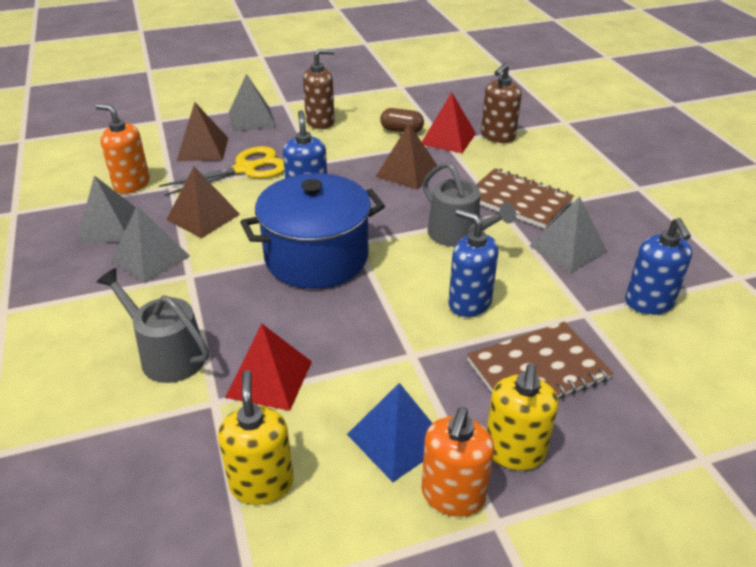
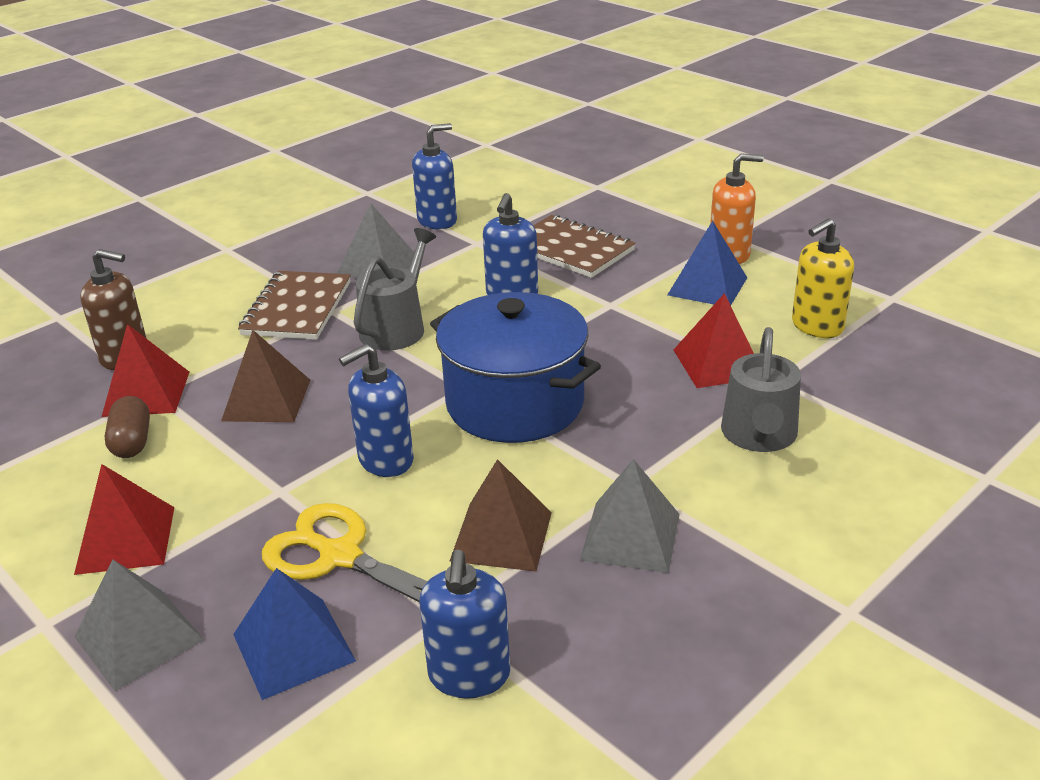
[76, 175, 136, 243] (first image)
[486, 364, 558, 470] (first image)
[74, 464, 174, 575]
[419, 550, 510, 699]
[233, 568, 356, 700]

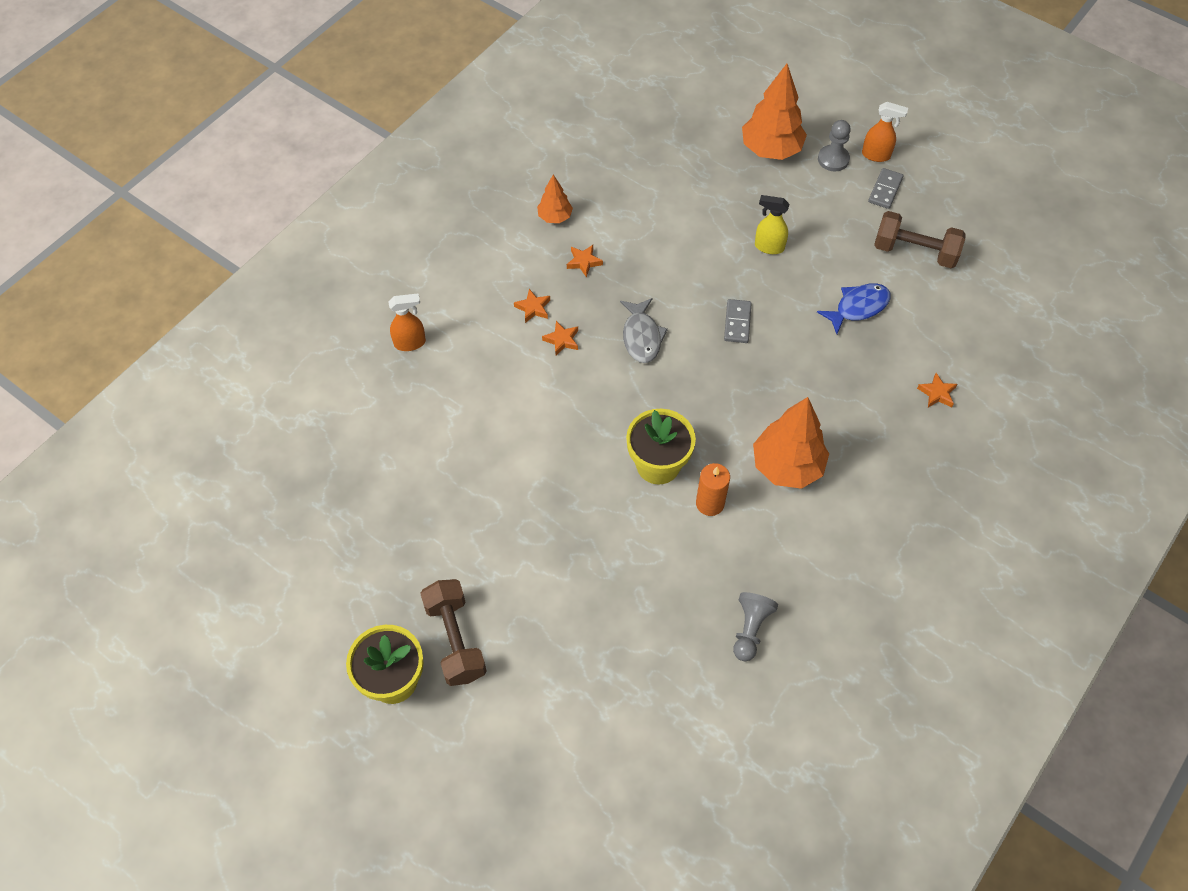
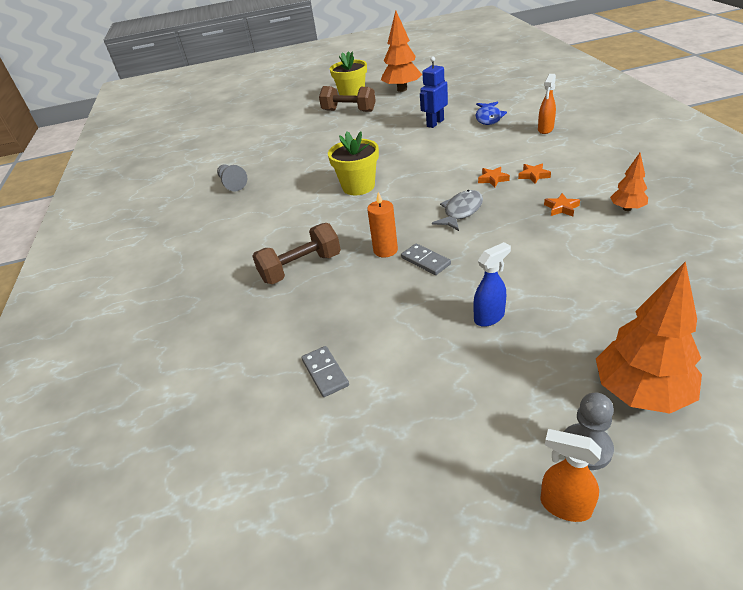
[917, 373, 957, 408] (first image)
[420, 56, 448, 128]
[367, 192, 398, 258]
[381, 11, 422, 92]
[476, 101, 507, 125]
[302, 346, 349, 397]
[252, 223, 341, 284]
[473, 242, 511, 327]
[432, 190, 483, 231]
[541, 429, 602, 522]

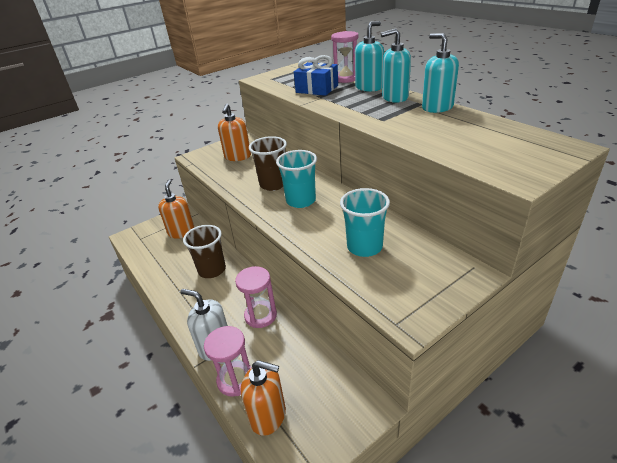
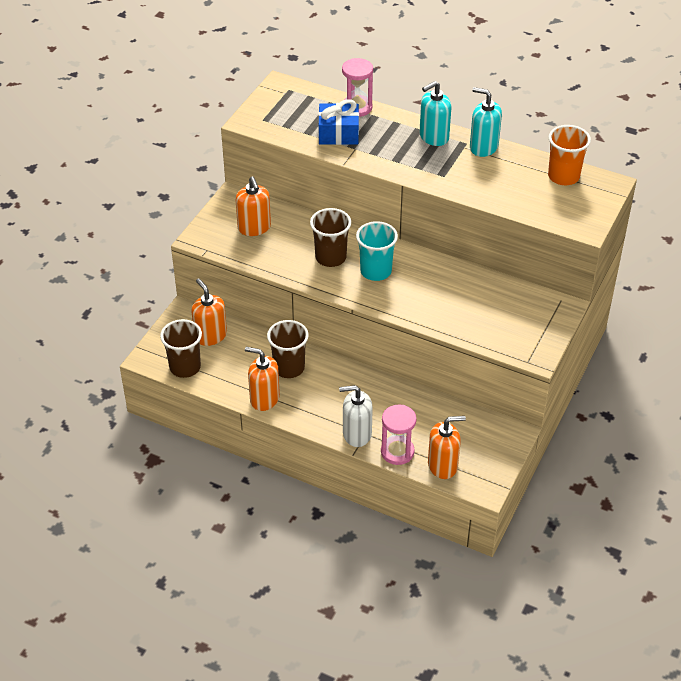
[235, 266, 277, 328] (first image)
[340, 188, 390, 257] (first image)
[355, 21, 384, 92] (first image)
[160, 319, 202, 378]
[245, 347, 280, 411]
[548, 125, 591, 186]

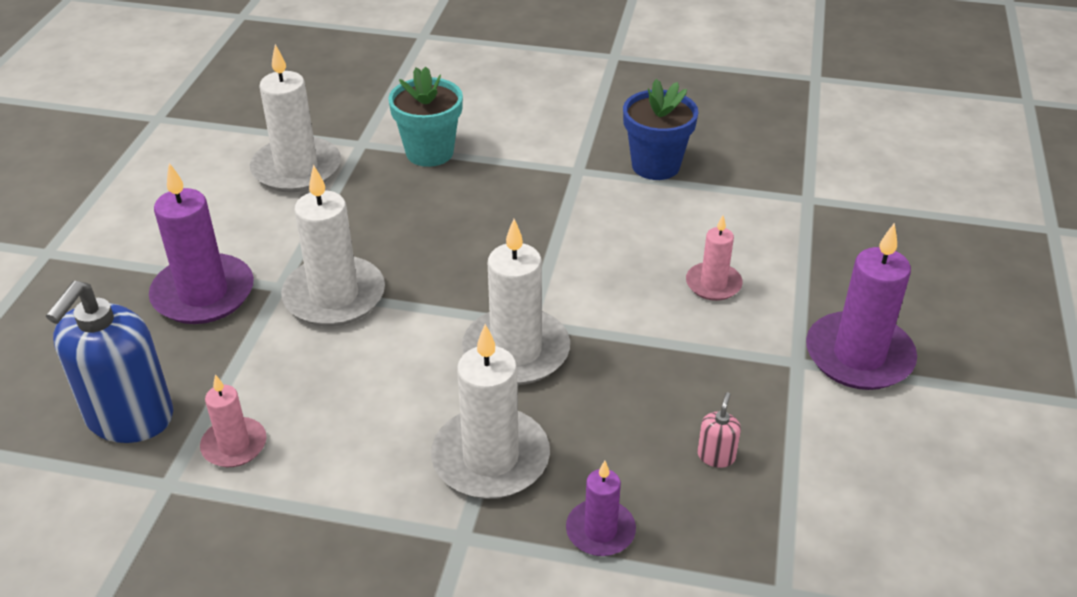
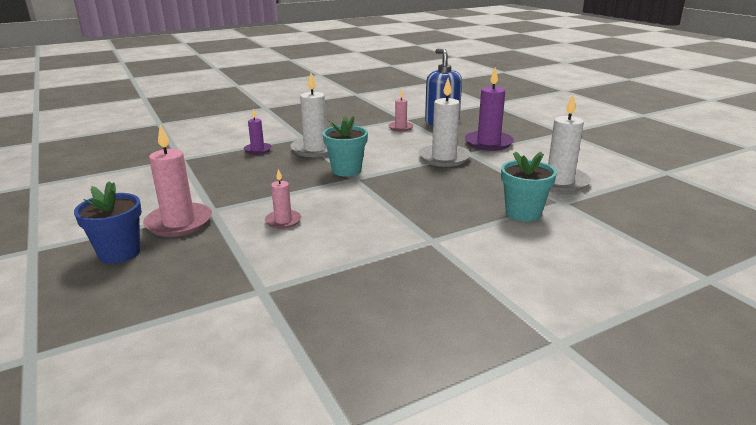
[697, 392, 741, 468] (first image)
[74, 181, 142, 264]
[323, 116, 368, 176]
[143, 125, 212, 237]

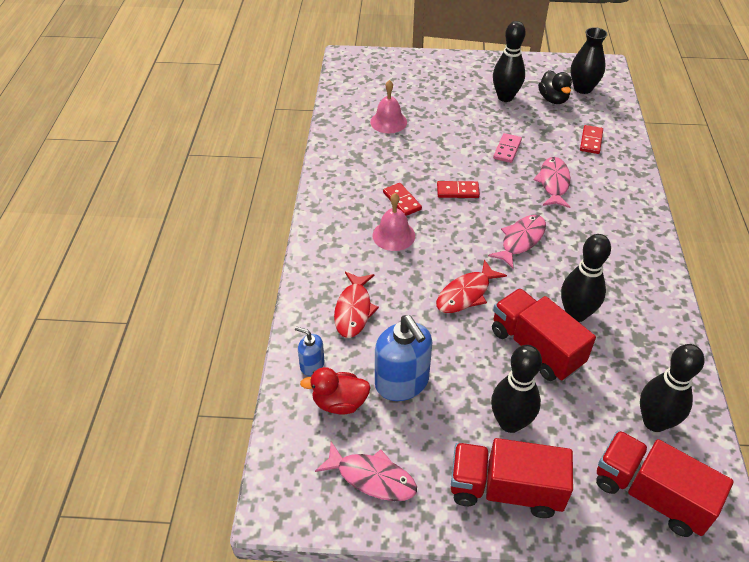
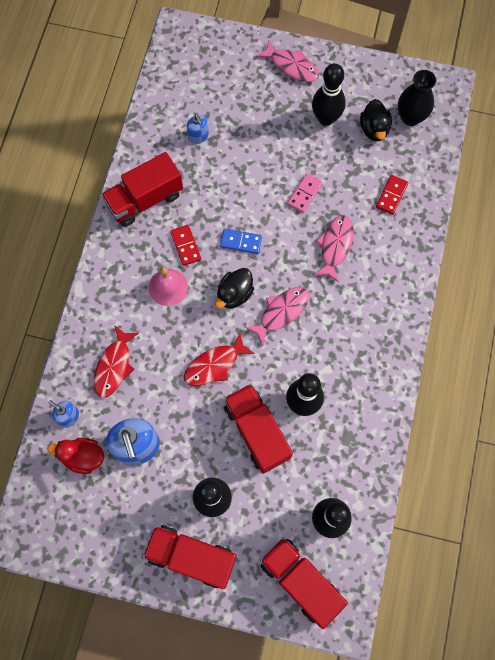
[101, 152, 183, 227]
[215, 268, 254, 308]
[256, 40, 319, 82]
[187, 114, 209, 144]
[220, 229, 262, 254]

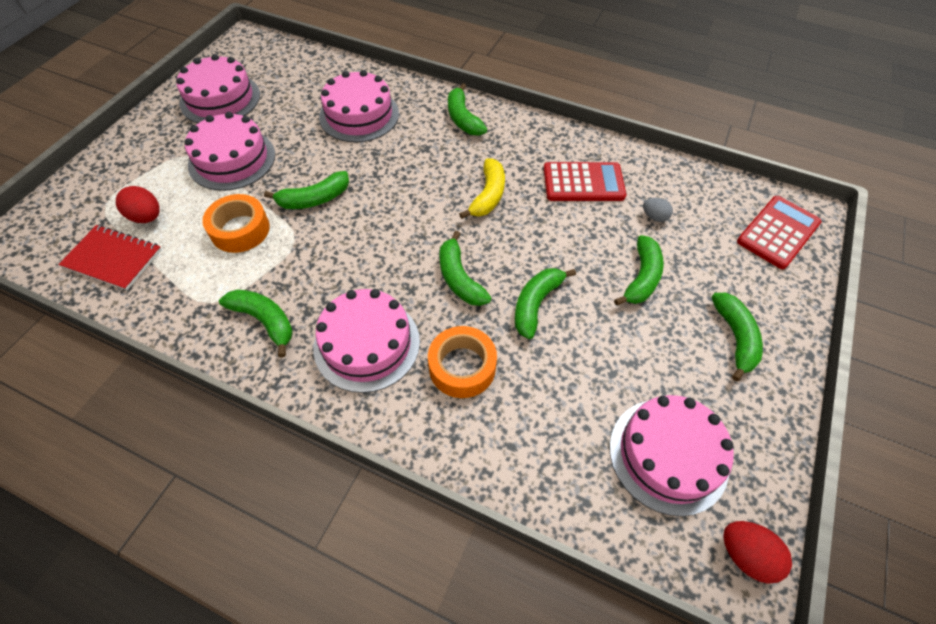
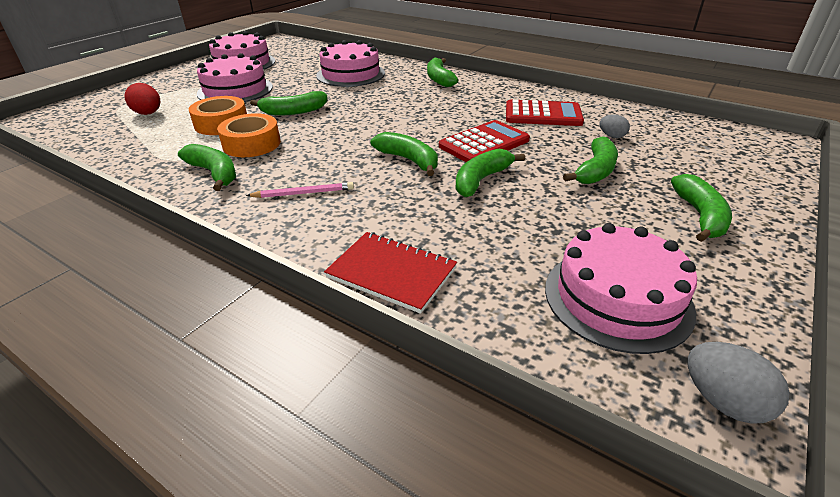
[459, 158, 505, 219] (first image)
[324, 232, 457, 314]
[217, 113, 281, 157]
[439, 120, 530, 162]
[246, 182, 354, 198]
[687, 342, 790, 424]
[371, 132, 438, 176]

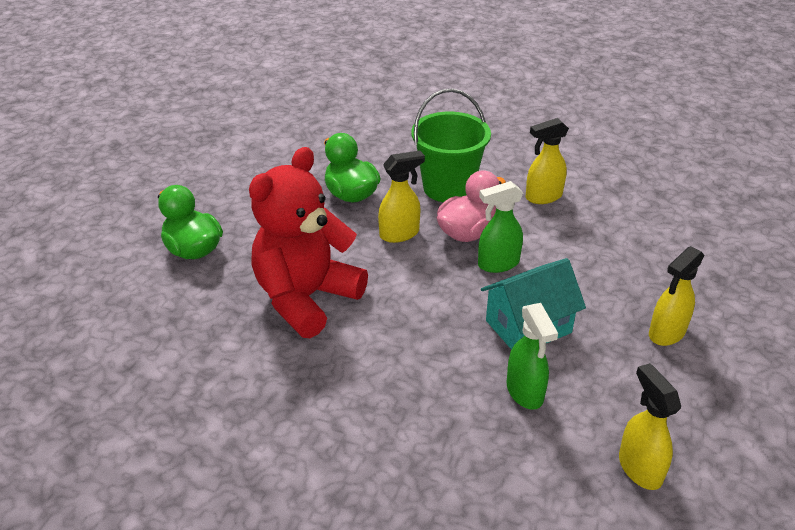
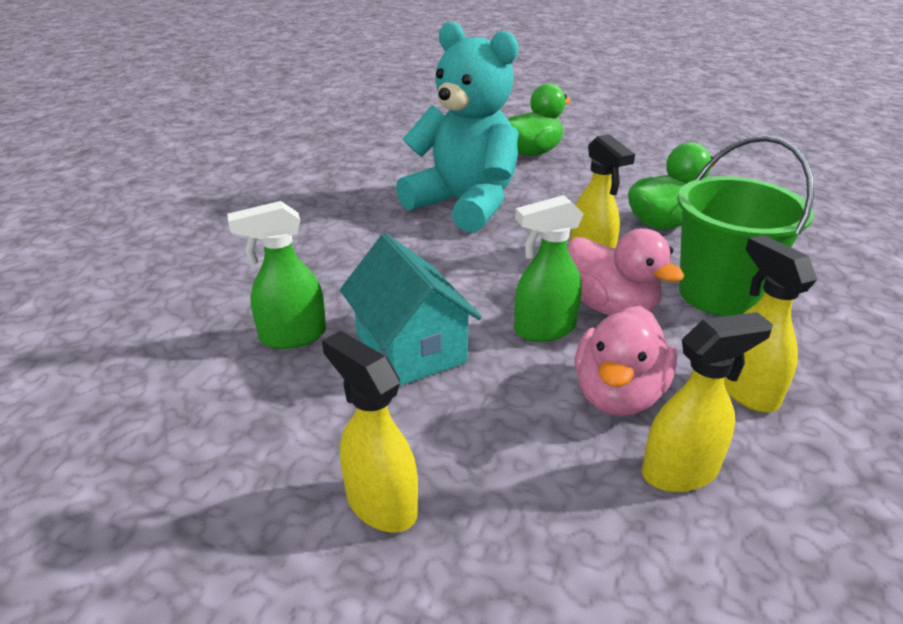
[575, 306, 677, 416]
[642, 312, 773, 492]
[396, 21, 519, 233]
[514, 195, 584, 342]

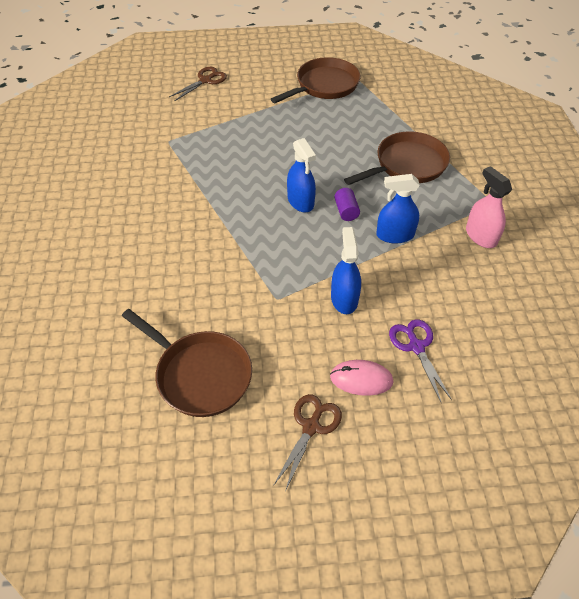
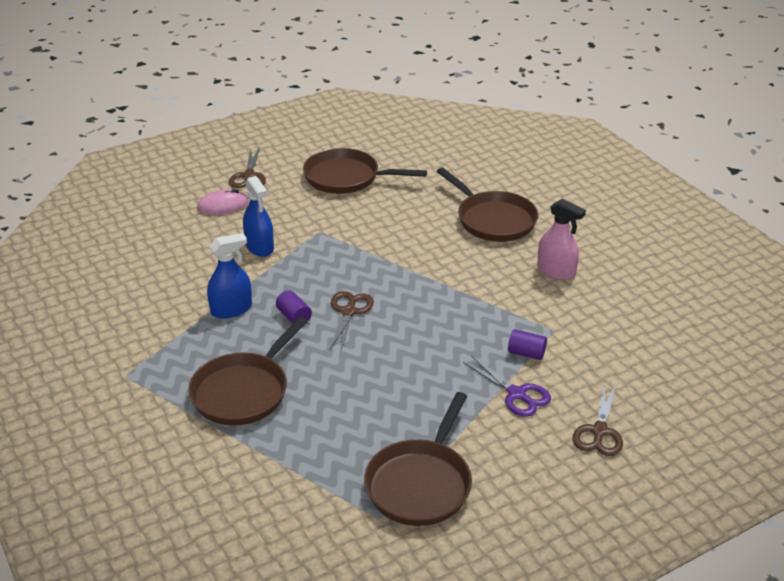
[437, 167, 538, 242]
[508, 329, 547, 360]
[463, 356, 551, 417]
[537, 199, 586, 280]
[329, 291, 374, 353]

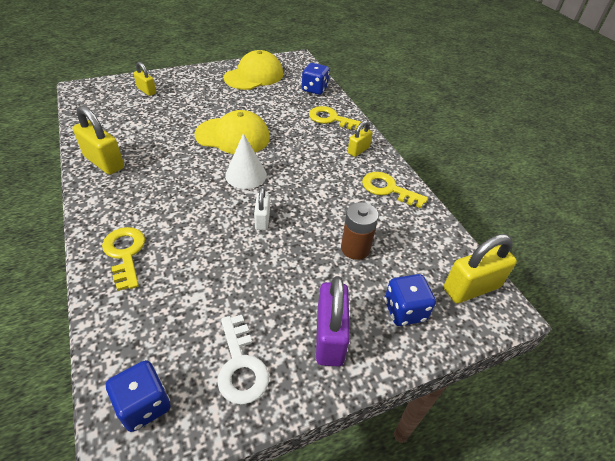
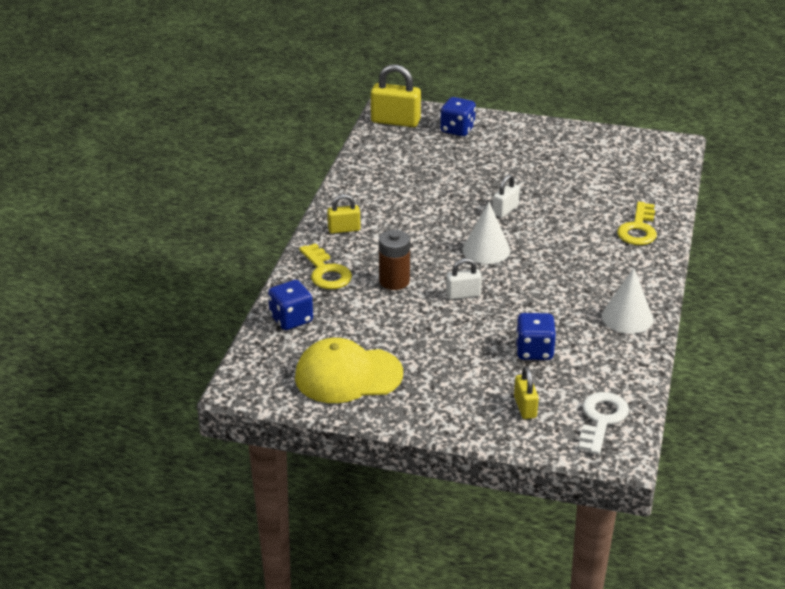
[316, 276, 350, 366] (first image)
[362, 172, 428, 208] (first image)
[515, 313, 556, 360]
[579, 392, 629, 455]
[379, 230, 410, 290]
[602, 268, 653, 334]
[446, 258, 482, 300]

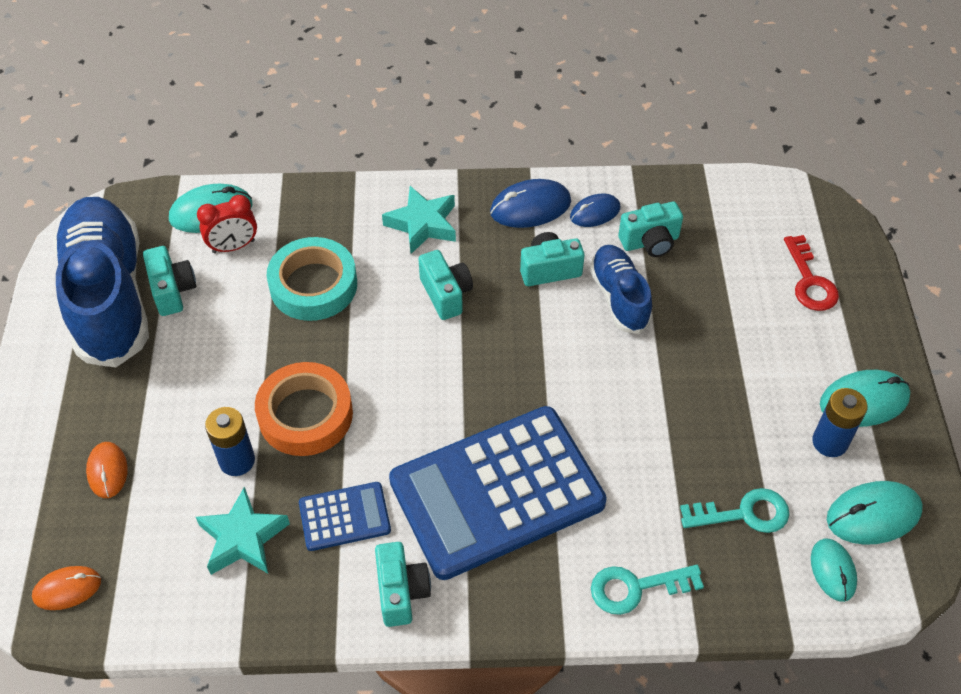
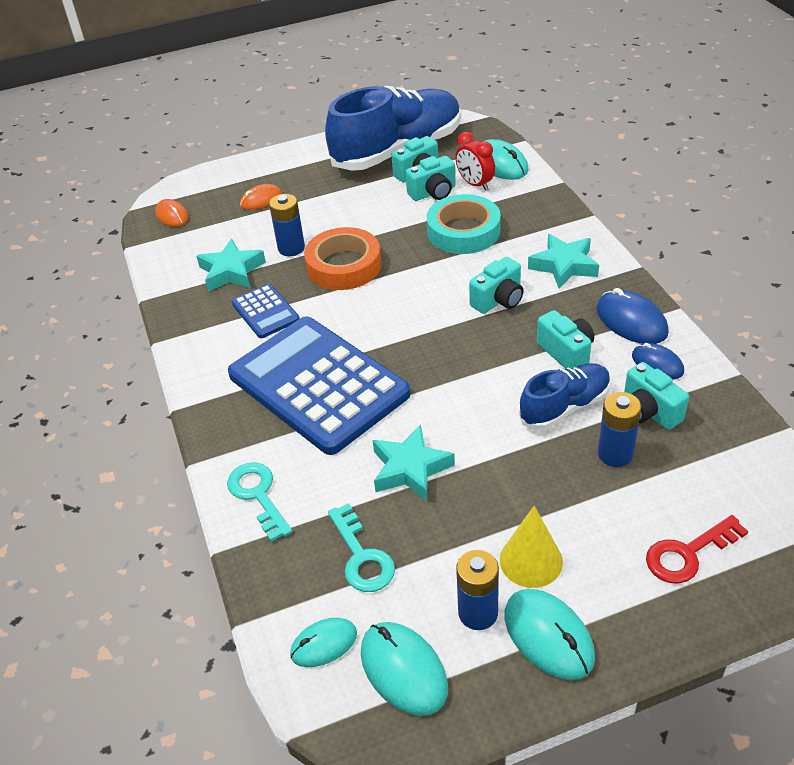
[373, 425, 455, 501]
[500, 506, 563, 588]
[598, 392, 641, 467]
[405, 156, 456, 201]

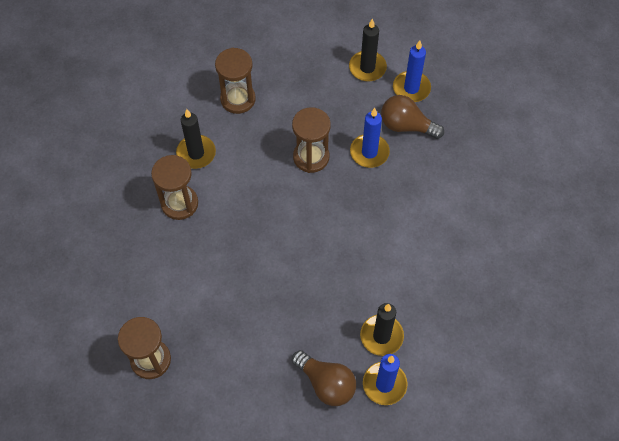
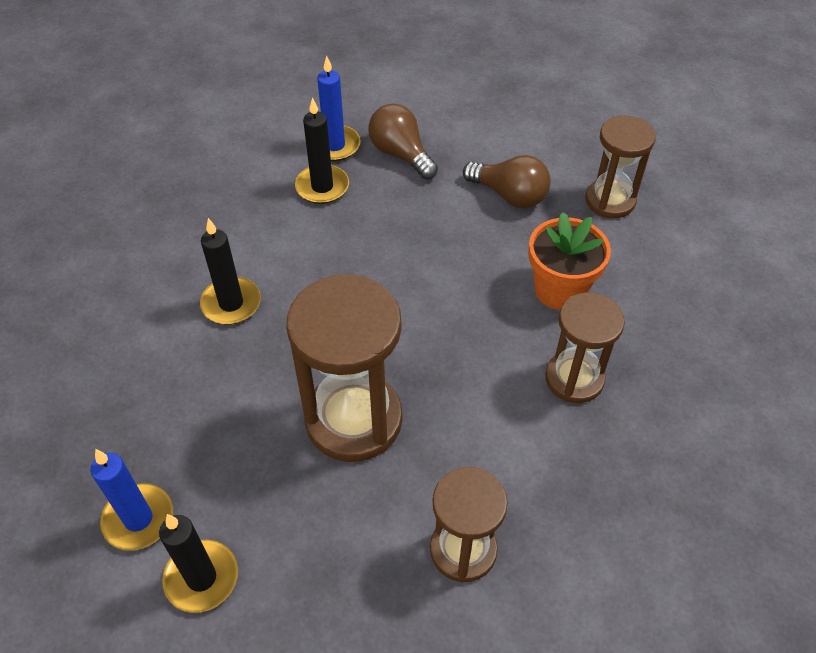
[350, 108, 390, 168] (first image)
[528, 212, 611, 310]
[200, 218, 261, 324]
[463, 155, 551, 208]
[287, 274, 402, 462]

